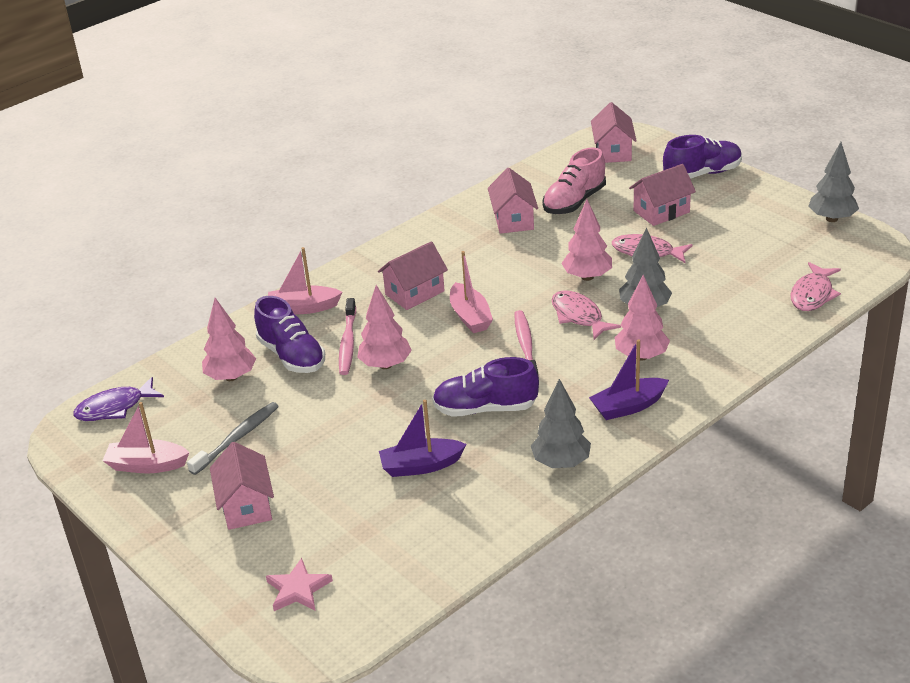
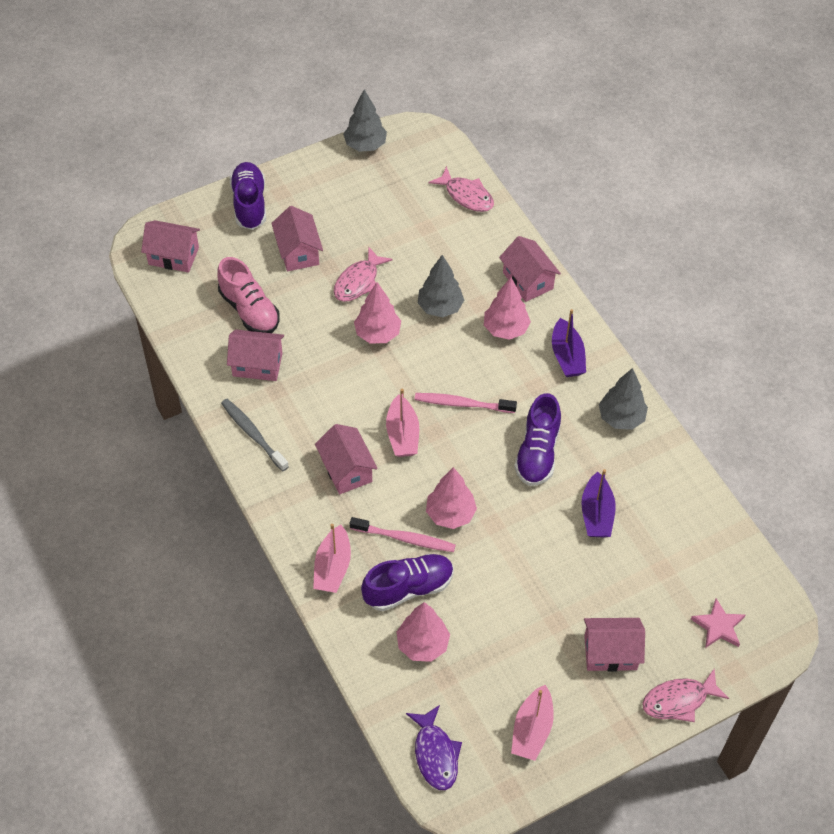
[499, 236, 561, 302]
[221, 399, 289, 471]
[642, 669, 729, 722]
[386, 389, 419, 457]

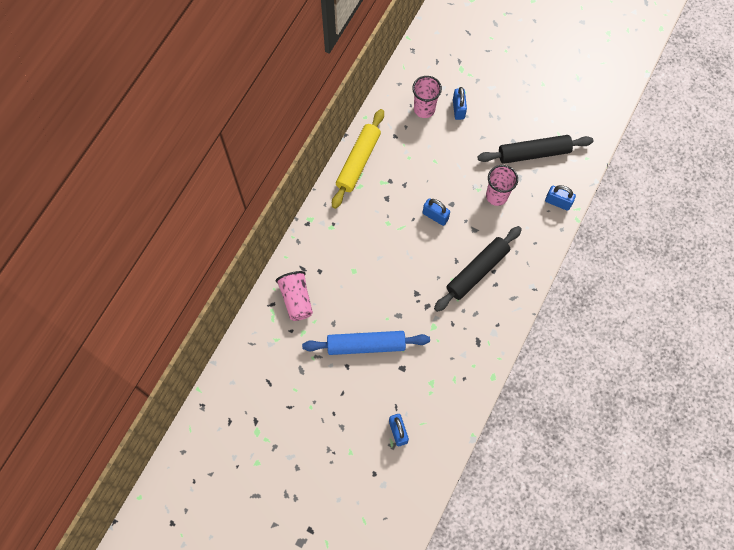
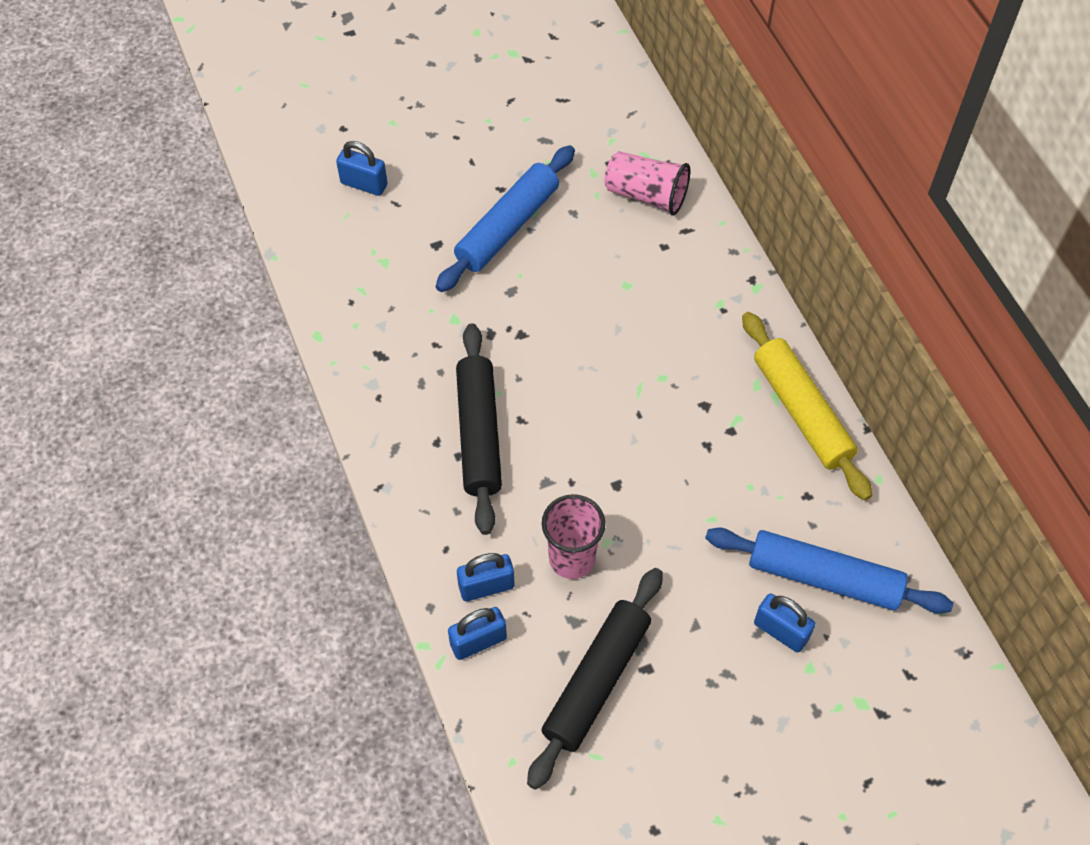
[457, 553, 514, 601]
[705, 528, 953, 614]

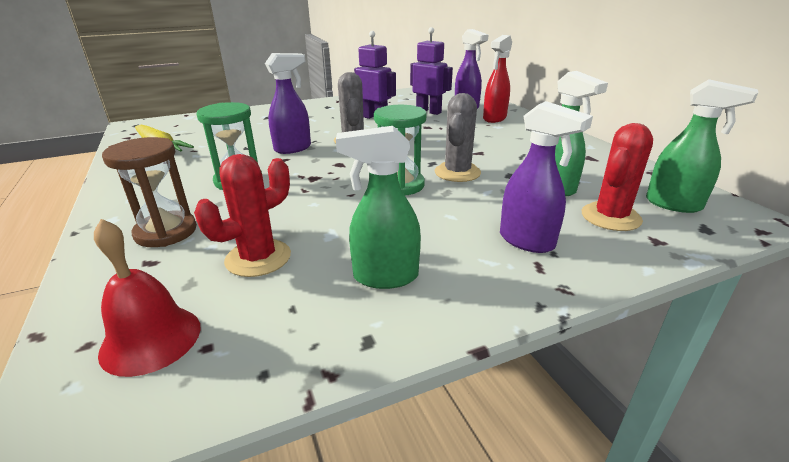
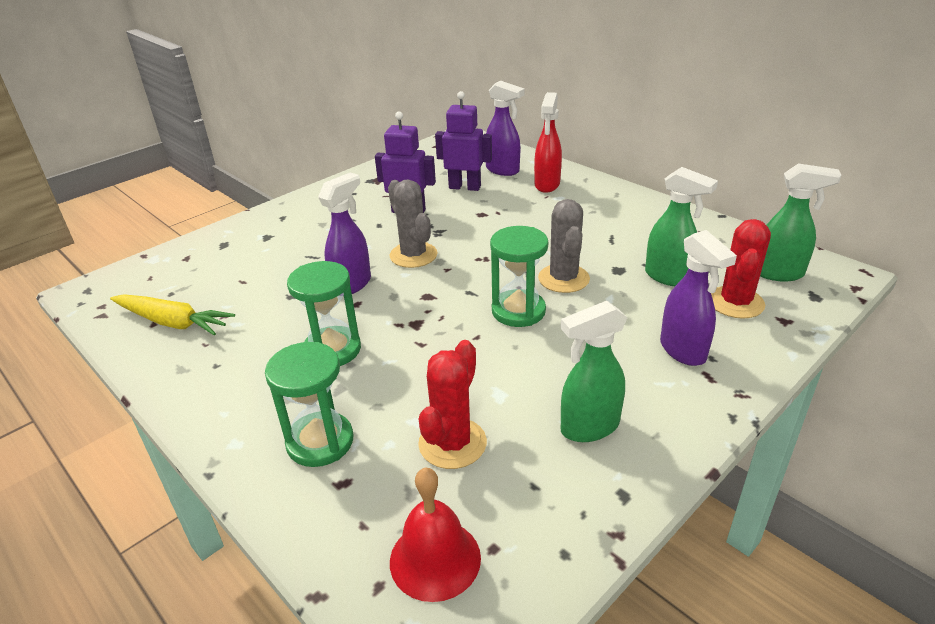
[265, 342, 353, 467]
[660, 230, 737, 366]

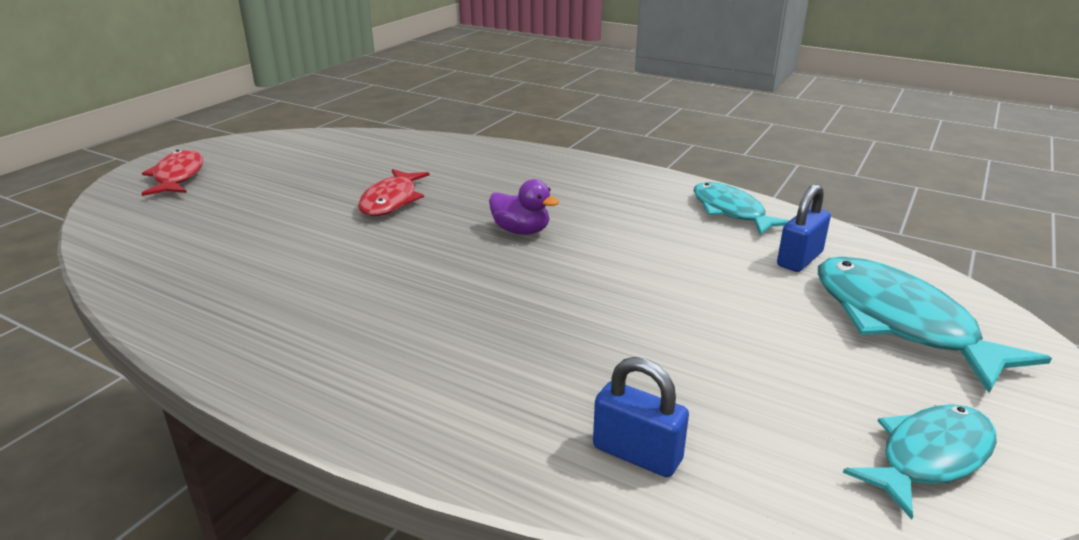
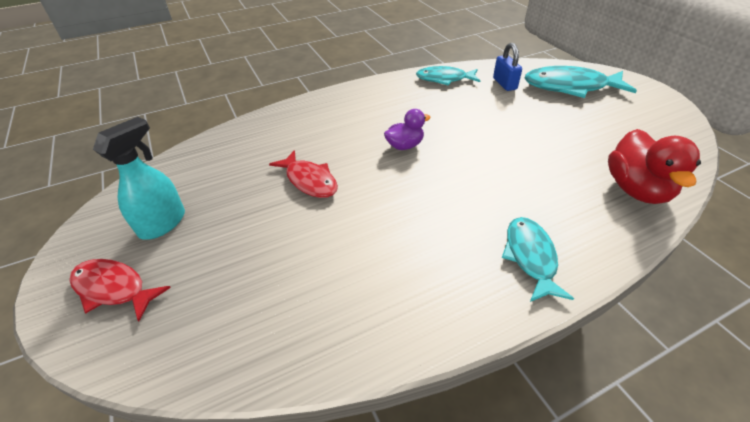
[93, 117, 185, 240]
[502, 217, 574, 302]
[608, 129, 701, 204]

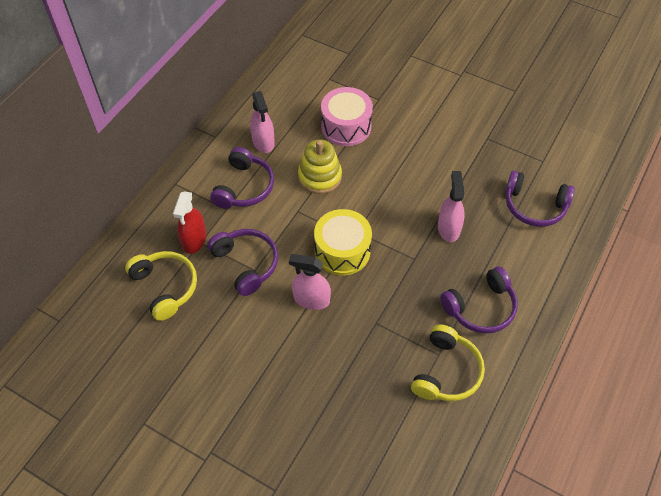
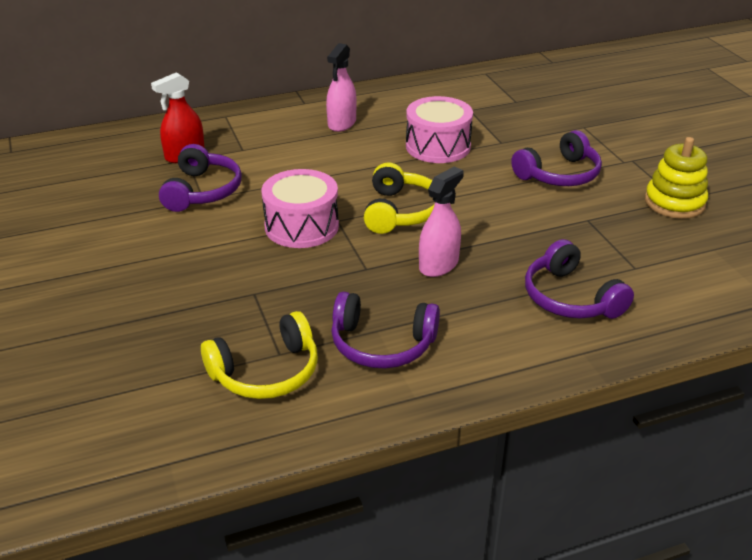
[289, 254, 331, 310] (first image)
[364, 162, 434, 234]
[511, 130, 602, 186]
[645, 137, 708, 219]
[262, 169, 339, 248]

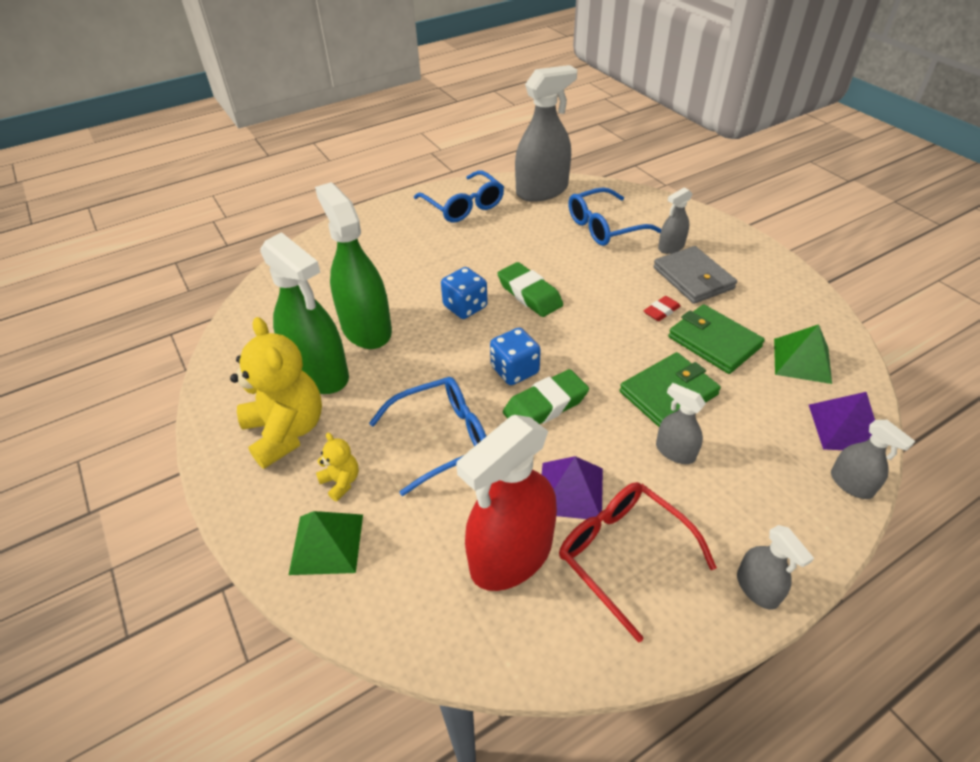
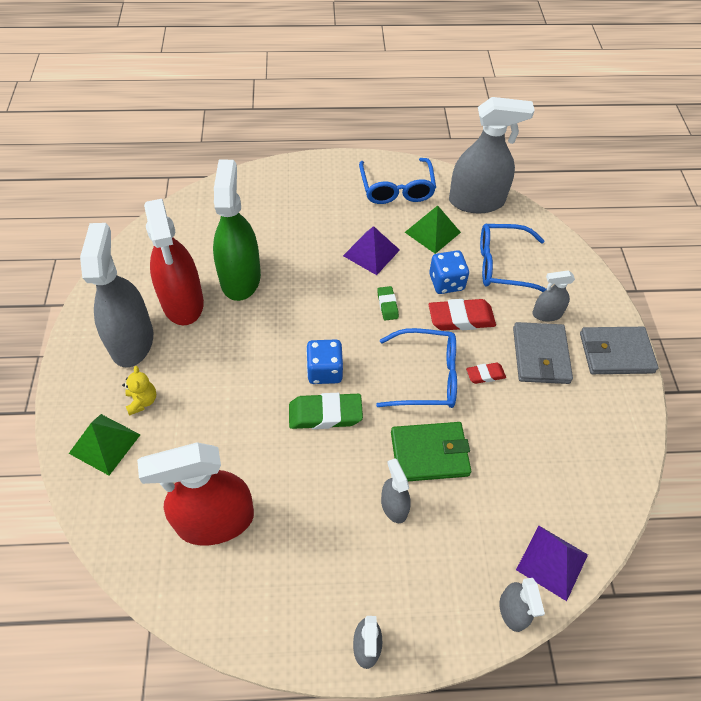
[559, 482, 717, 643] (first image)
[668, 304, 765, 374] (first image)
[429, 299, 496, 331]
[580, 327, 658, 374]
[376, 328, 457, 408]
[429, 250, 469, 294]
[343, 226, 400, 275]
[405, 205, 461, 254]
[80, 223, 153, 368]
[144, 199, 204, 325]
[377, 286, 399, 320]

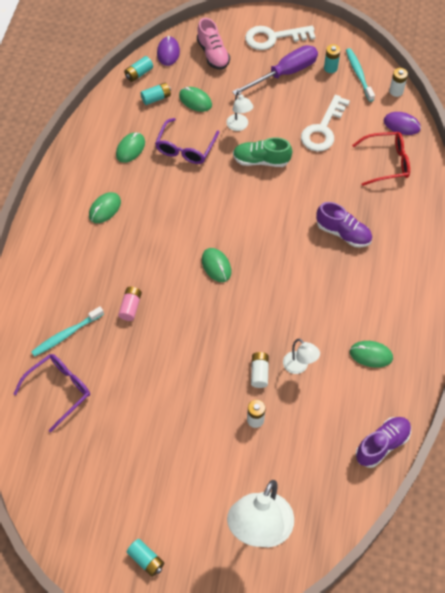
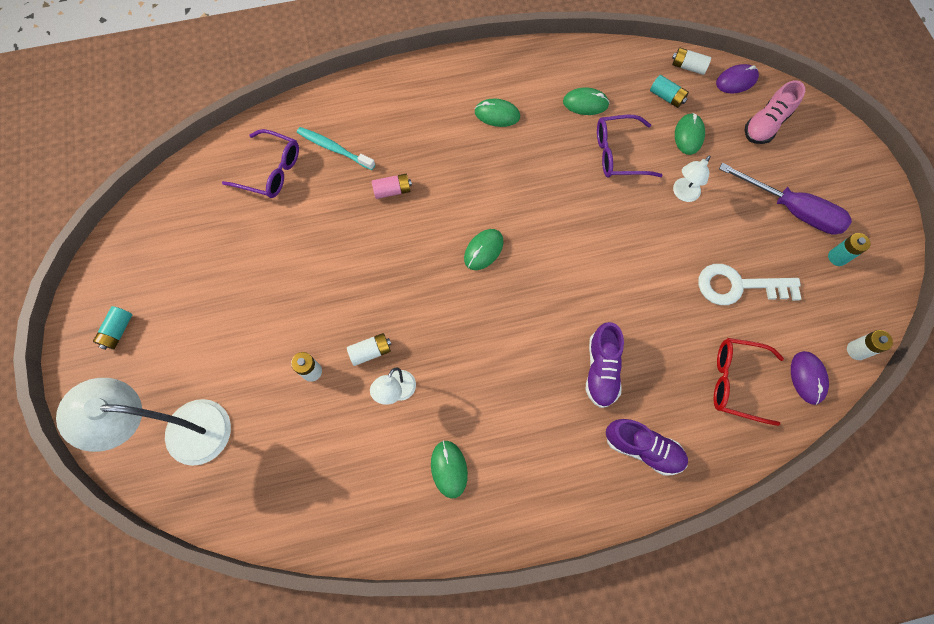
[233, 137, 292, 167] (first image)
[245, 26, 316, 50] (first image)
[346, 48, 375, 102] (first image)
[606, 419, 688, 476]
[672, 48, 711, 75]
[714, 338, 784, 426]

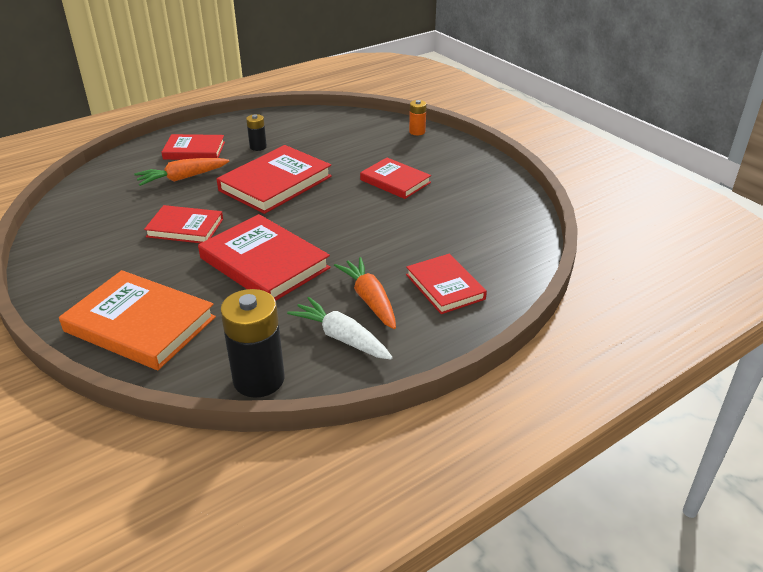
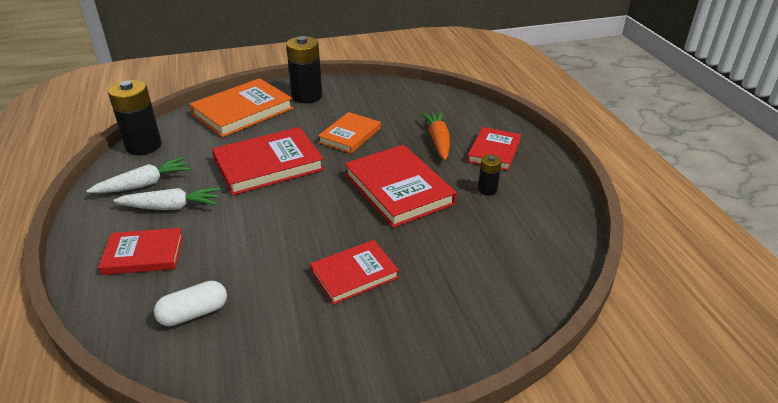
[409, 100, 427, 135] (first image)
[154, 281, 227, 326]
[286, 36, 322, 103]
[318, 112, 381, 154]
[113, 188, 221, 210]

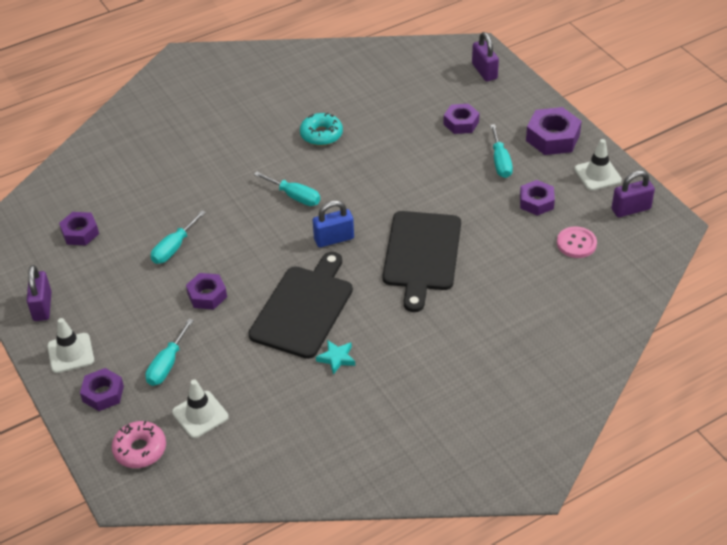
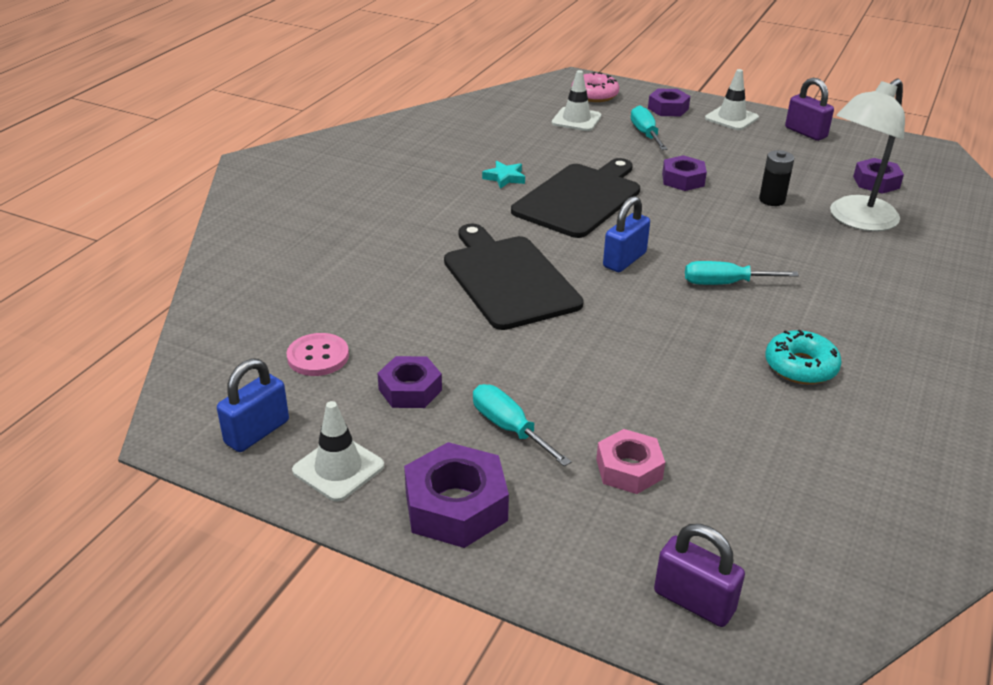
[830, 79, 905, 231]
[759, 150, 794, 206]
[596, 429, 665, 494]
[217, 358, 289, 452]
[511, 158, 640, 238]

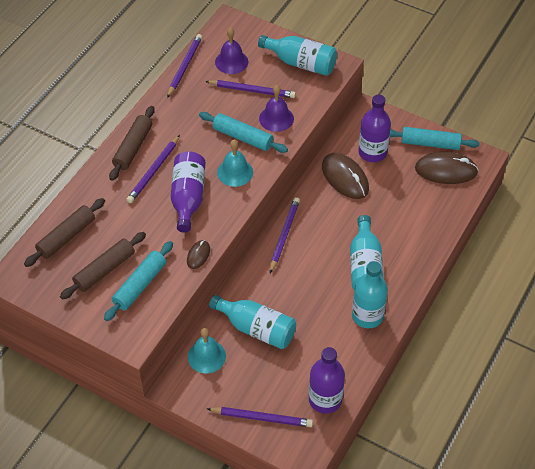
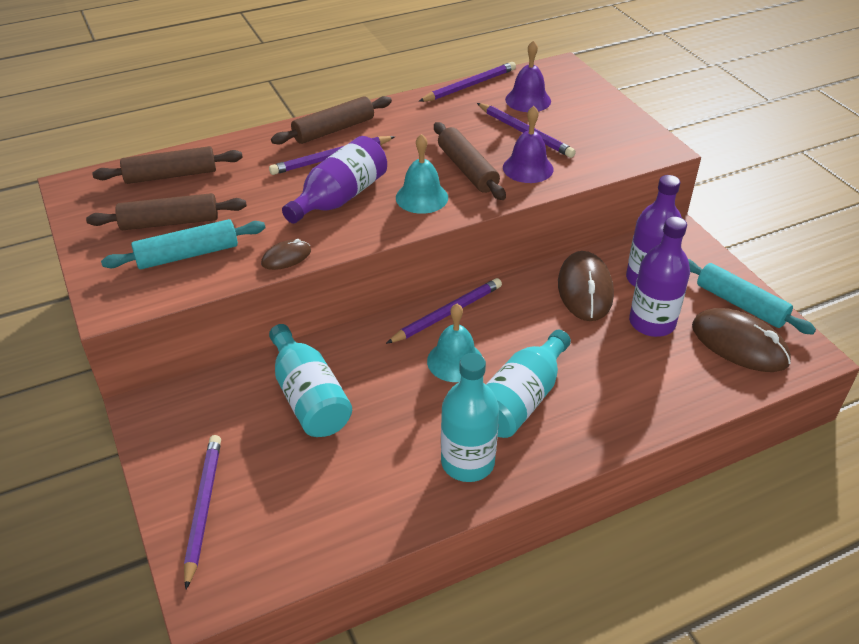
[258, 35, 337, 76] (first image)
[427, 304, 482, 382]
[629, 216, 690, 337]
[434, 122, 506, 200]
[184, 435, 221, 589]

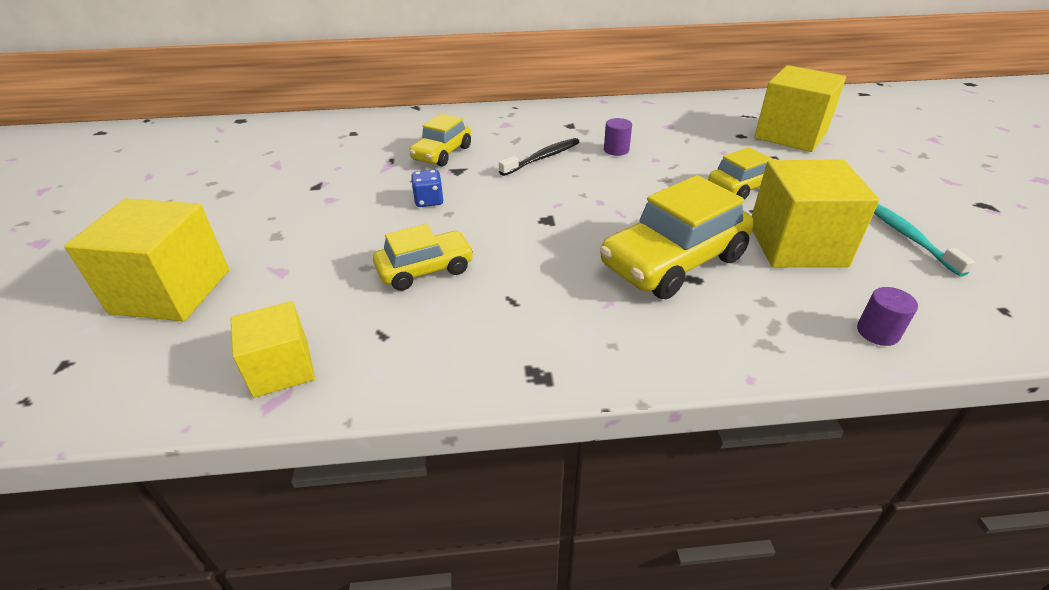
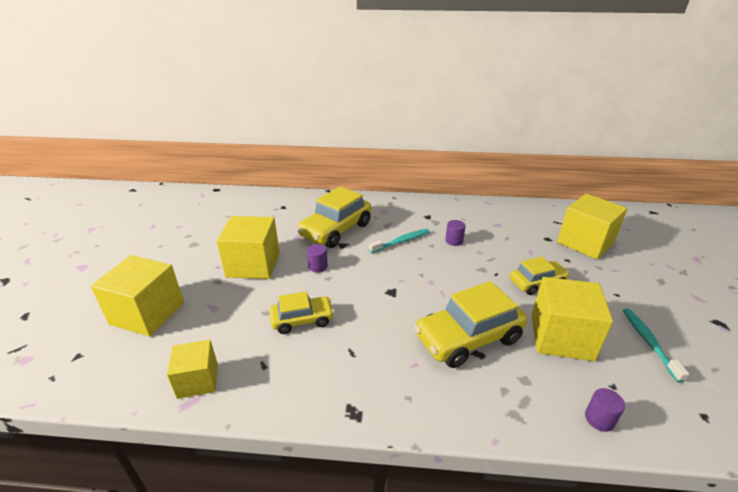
[217, 216, 280, 279]
[307, 244, 328, 273]
[369, 229, 430, 253]
[297, 186, 371, 248]

